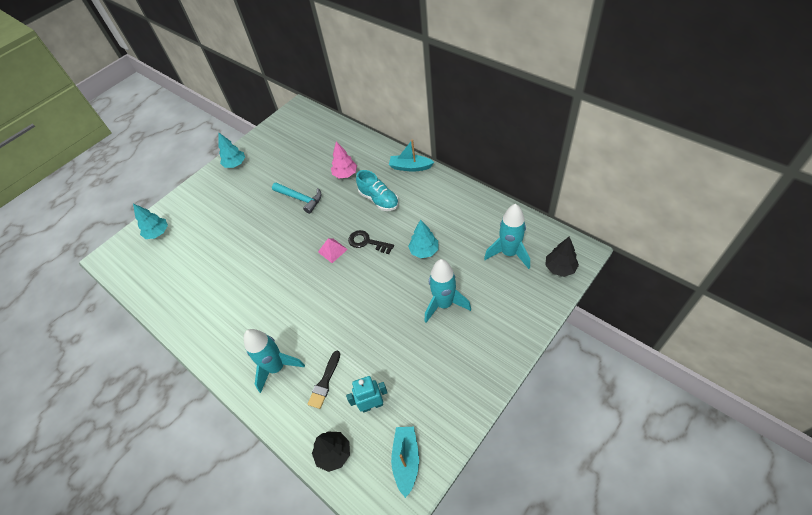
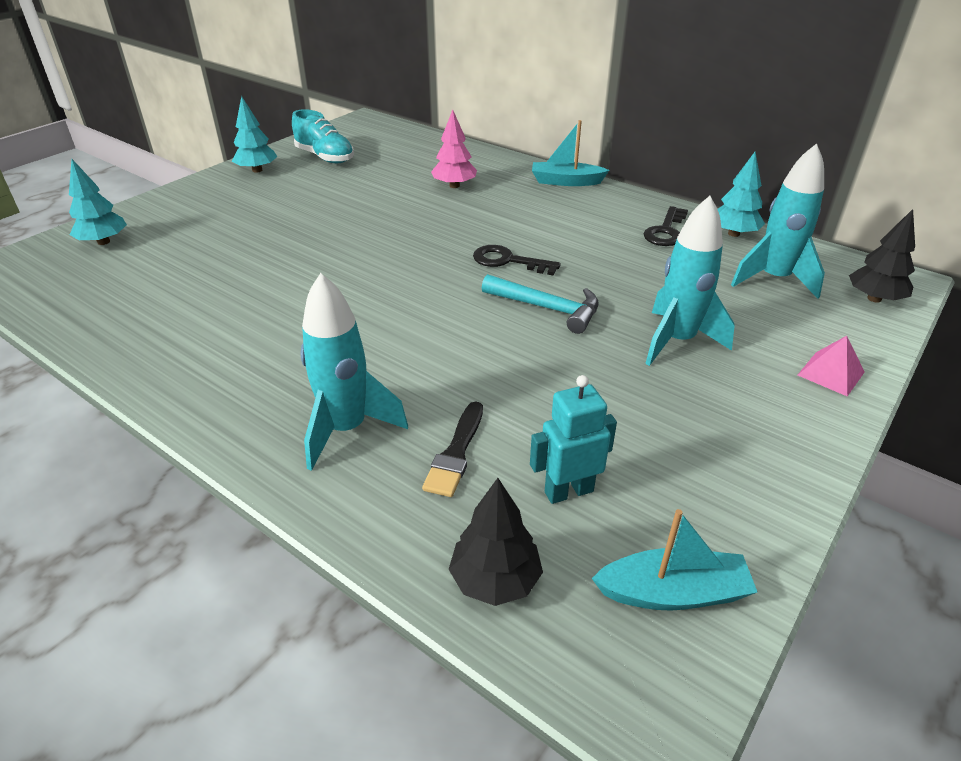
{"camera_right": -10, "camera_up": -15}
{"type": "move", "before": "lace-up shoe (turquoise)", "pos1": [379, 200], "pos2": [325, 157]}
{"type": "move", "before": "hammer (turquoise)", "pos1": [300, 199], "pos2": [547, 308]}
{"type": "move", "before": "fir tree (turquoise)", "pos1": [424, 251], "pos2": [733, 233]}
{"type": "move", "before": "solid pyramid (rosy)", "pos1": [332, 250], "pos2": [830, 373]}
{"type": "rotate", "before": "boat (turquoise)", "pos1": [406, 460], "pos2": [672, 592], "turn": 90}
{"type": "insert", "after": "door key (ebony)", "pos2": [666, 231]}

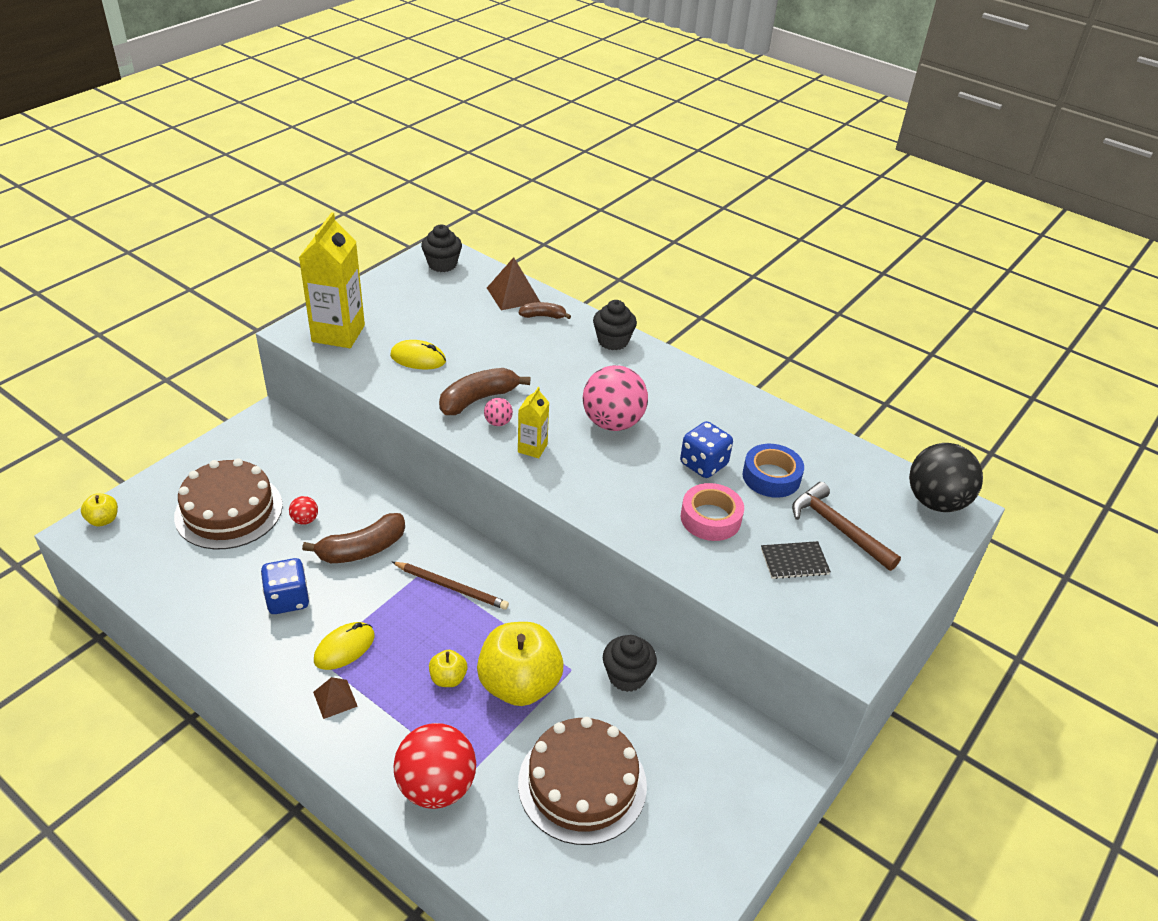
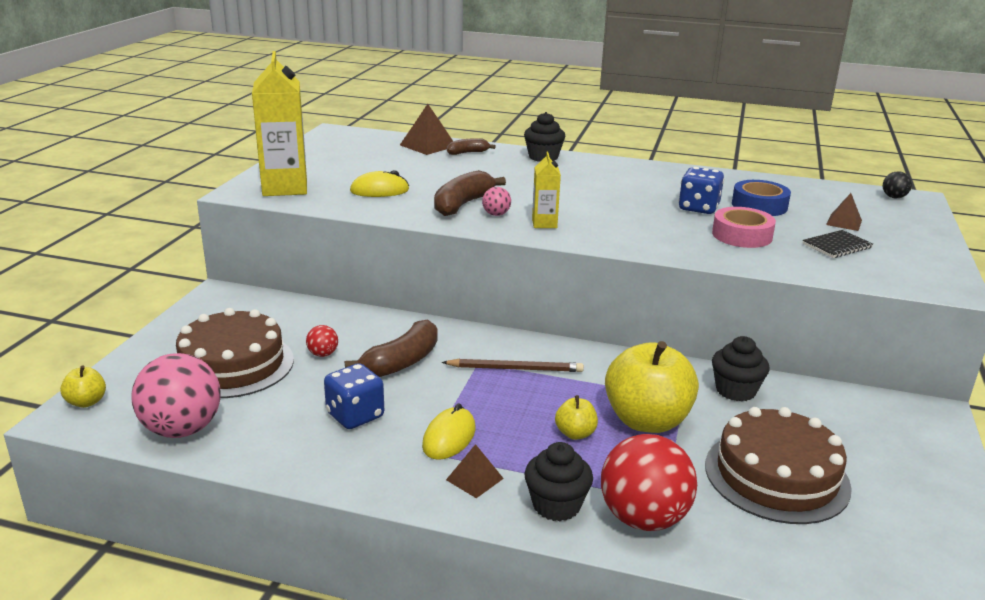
{"camera_right": -20, "camera_up": -15}
{"type": "move", "before": "muffin (ebony)", "pos1": [442, 264], "pos2": [556, 505]}
{"type": "move", "before": "sphere (rosy)", "pos1": [612, 423], "pos2": [182, 429]}
{"type": "resize", "before": "sphere (ebony)", "pos1": [935, 502], "pos2": [894, 197], "scale": 0.44}
{"type": "replace", "before": "hammer (brown)", "after": "solid pyramid (brown)", "pos1": [837, 528], "pos2": [844, 222]}

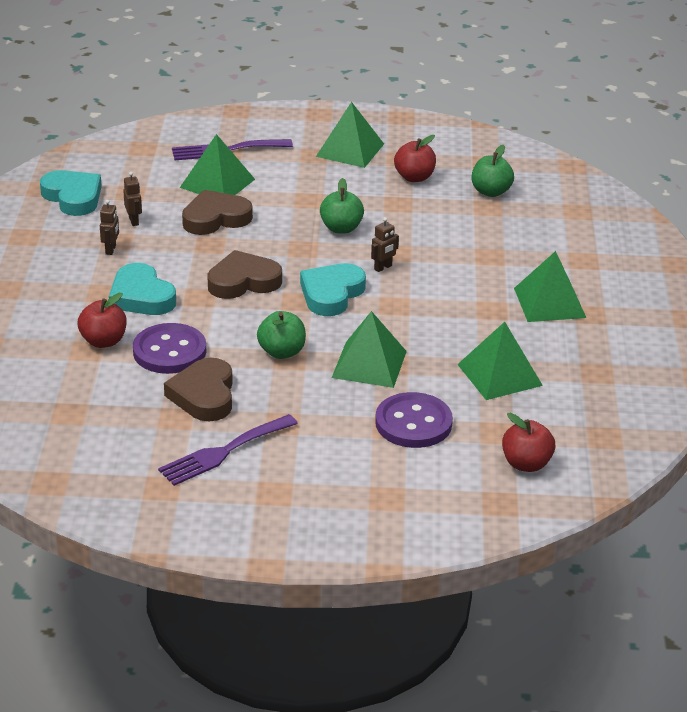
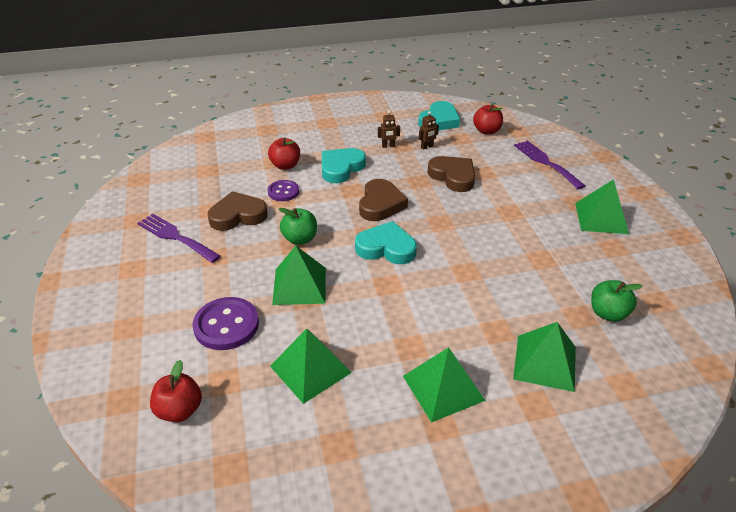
{"camera_right": 75, "camera_up": 5}
{"type": "move", "before": "solid pyramid (emerald)", "pos1": [217, 183], "pos2": [545, 362]}
{"type": "move", "before": "toy apple (red)", "pos1": [414, 177], "pos2": [486, 131]}
{"type": "delete", "before": "toy apple (emerald)", "pos1": [341, 228]}
{"type": "delete", "before": "robot (brown)", "pos1": [383, 267]}
{"type": "rotate", "before": "love heart (brown)", "pos1": [243, 281], "pos2": [380, 204], "turn": 45}
{"type": "resize", "before": "sewing button (purple)", "pos1": [169, 351], "pos2": [283, 192], "scale": 0.62}

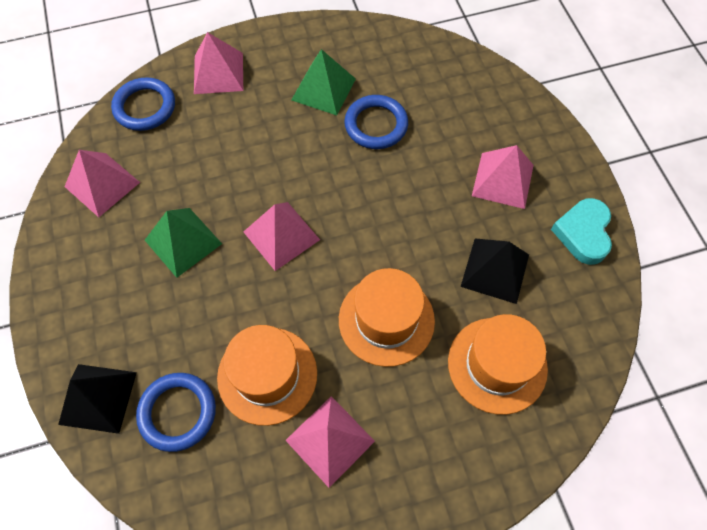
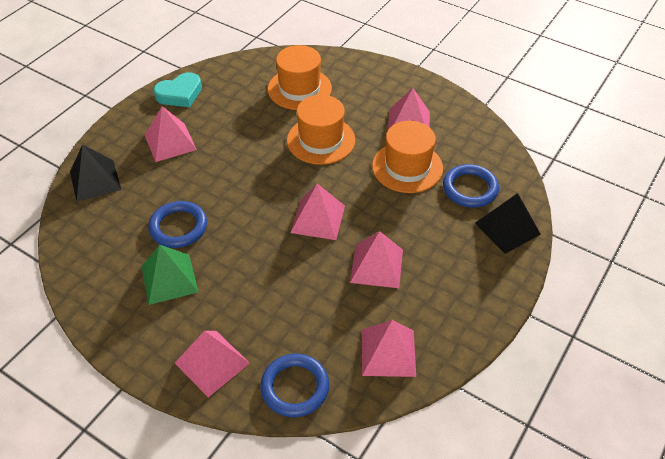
{"camera_right": -130, "camera_up": -15}
{"type": "recolor", "before": "solid pyramid (emerald)", "after": "solid pyramid (rosy)", "pos1": [183, 241], "pos2": [376, 265]}
{"type": "move", "before": "solid pyramid (ebony)", "pos1": [495, 270], "pos2": [95, 180]}

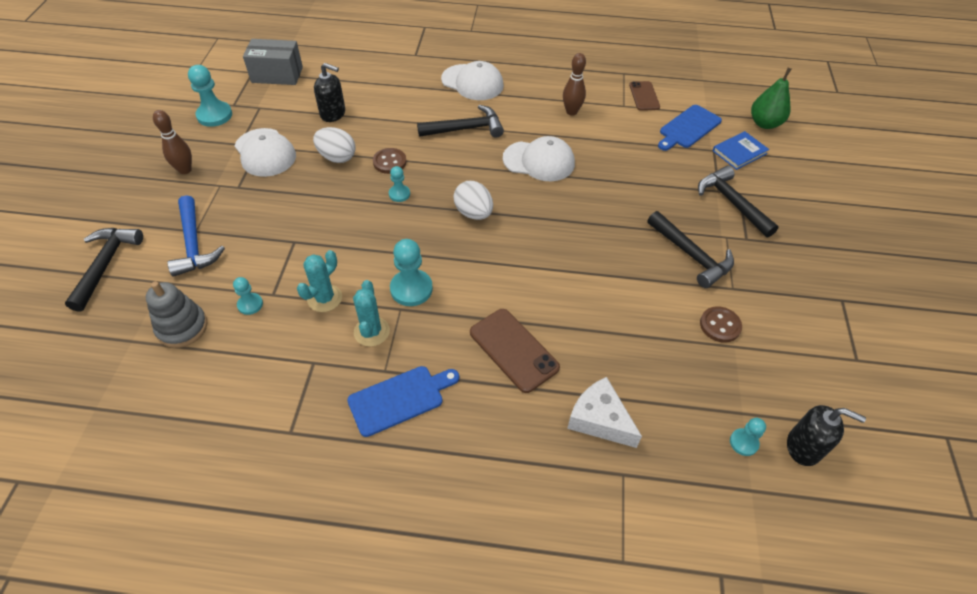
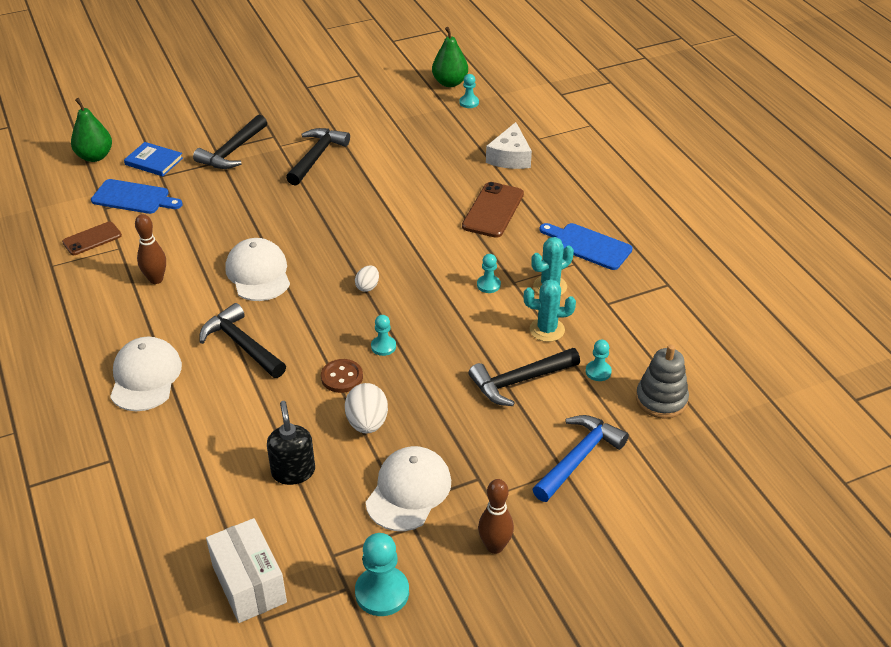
{"camera_right": -120, "camera_up": -10}
{"type": "recolor", "before": "box (gray)", "after": "box (white)", "pos1": [277, 75], "pos2": [249, 584]}
{"type": "resize", "before": "toy egg (white)", "pos1": [473, 213], "pos2": [367, 287], "scale": 0.59}
{"type": "move", "before": "hammer (ebony)", "pos1": [106, 264], "pos2": [519, 381]}
{"type": "resize", "before": "chess pawn (turquoise)", "pos1": [411, 289], "pos2": [488, 285], "scale": 0.57}
{"type": "delete", "before": "sewing button (brown)", "pos1": [720, 325]}
{"type": "replace", "before": "soap dispenser (ebony)", "after": "toy pear (emerald)", "pos1": [804, 447], "pos2": [450, 83]}

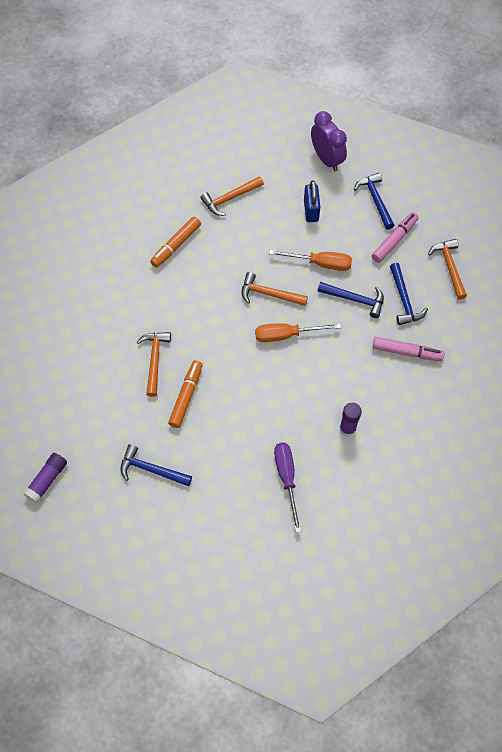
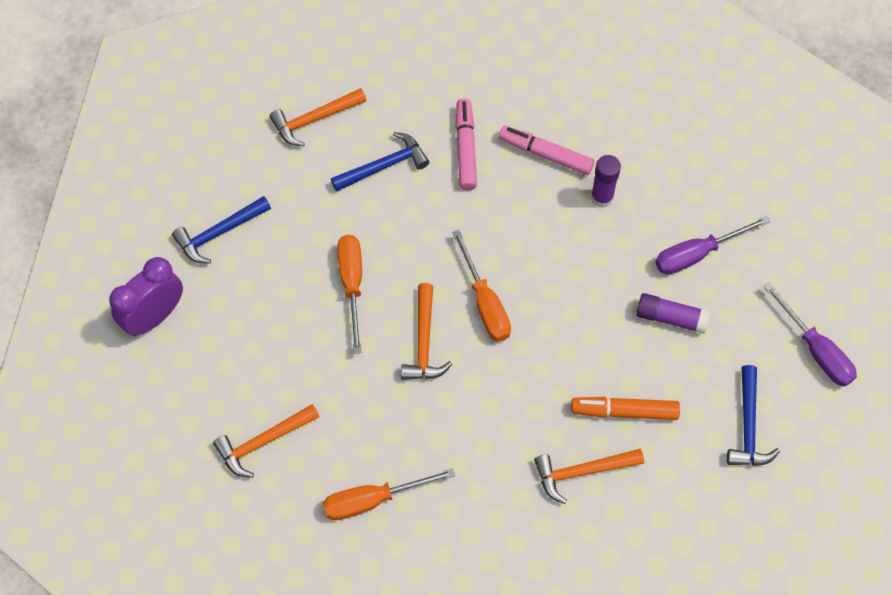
{"camera_right": -105, "camera_up": 0}
{"type": "rotate", "before": "hammer (bright orange)", "pos1": [230, 198], "pos2": [263, 442], "turn": 105}
{"type": "delete", "before": "padlock (cobalt)", "pos1": [311, 211]}
{"type": "move", "before": "felt pen (rosy)", "pos1": [394, 240], "pos2": [546, 154]}
{"type": "replace", "before": "felt pen (bright orange)", "after": "screwdriver (bright orange)", "pos1": [176, 245], "pos2": [373, 500]}
{"type": "delete", "before": "hammer (cobalt)", "pos1": [355, 299]}
{"type": "move", "before": "glue stick (purple)", "pos1": [47, 480], "pos2": [671, 318]}
{"type": "insert", "after": "screwdriver (purple)", "pos2": [816, 350]}

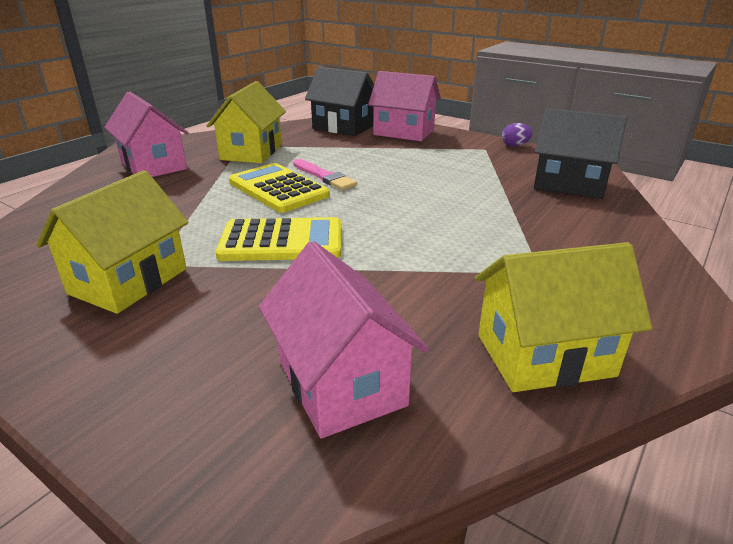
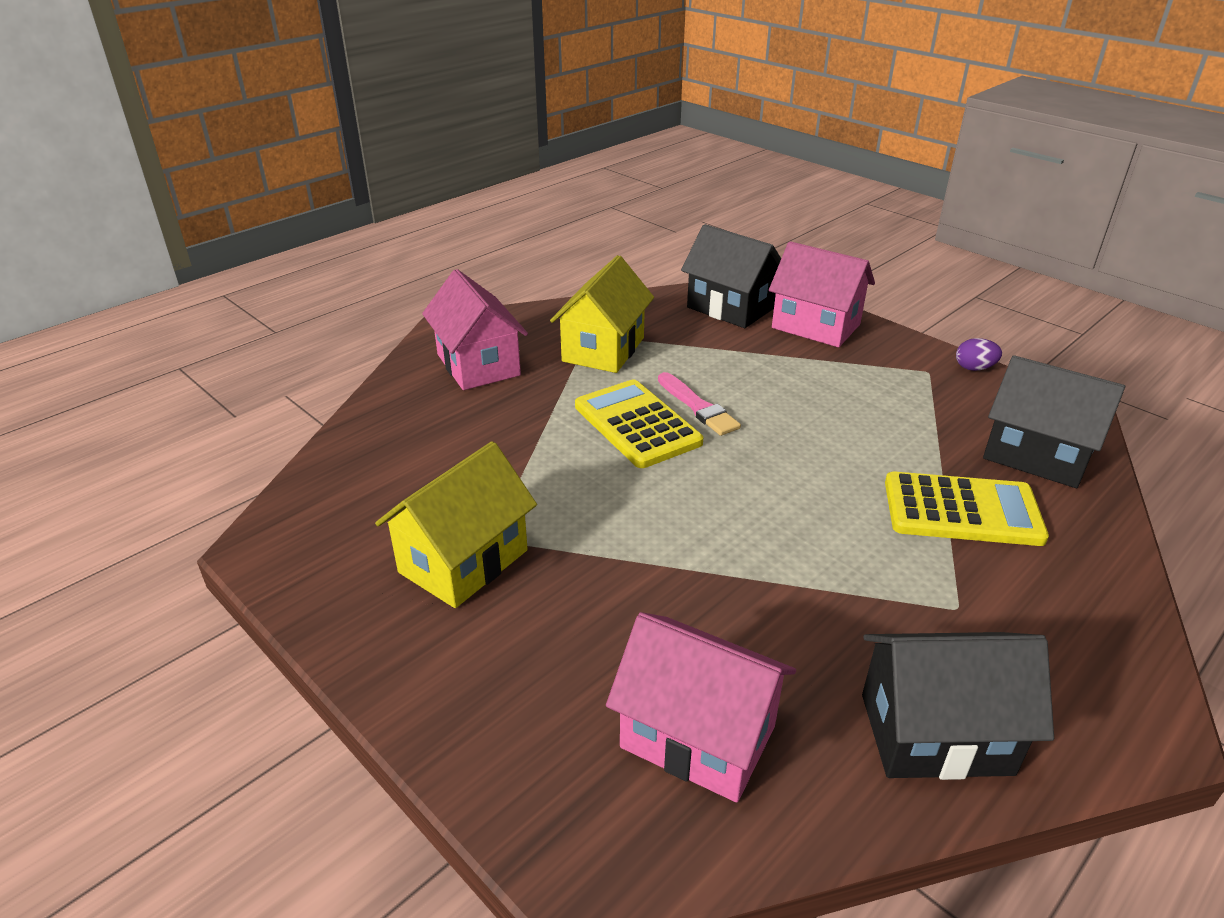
{"camera_right": 10, "camera_up": 5}
{"type": "move", "before": "adding machine (bright yellow)", "pos1": [282, 241], "pos2": [962, 510]}
{"type": "rotate", "before": "cottage (rosy)", "pos1": [341, 382], "pos2": [698, 736], "turn": -45}
{"type": "recolor", "before": "cottage (bright yellow)", "after": "cottage (ebony)", "pos1": [544, 355], "pos2": [935, 734]}

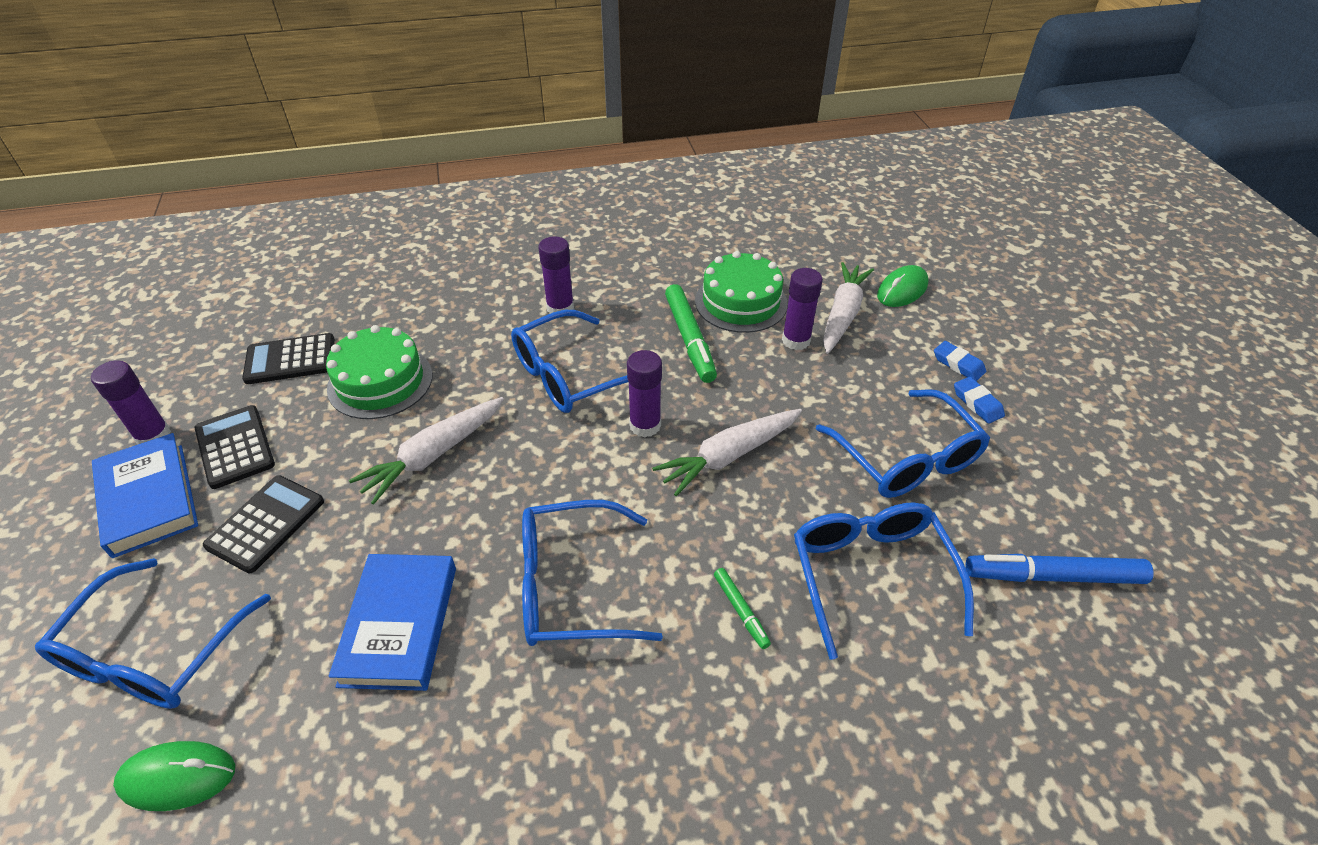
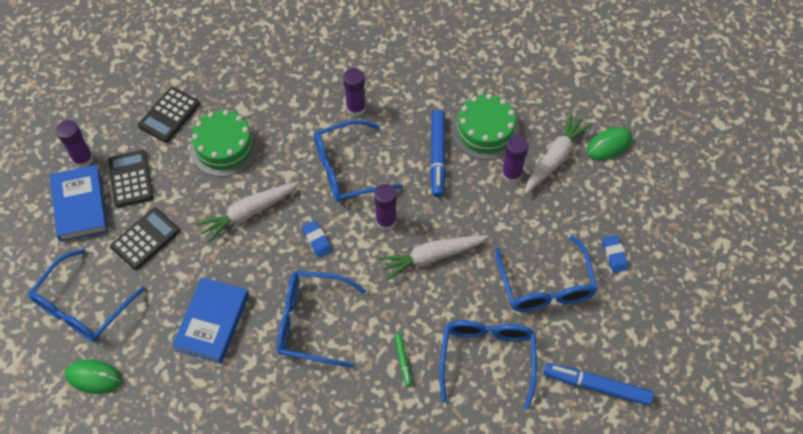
{"camera_right": 15, "camera_up": 15}
{"type": "recolor", "before": "felt pen (emerald)", "after": "felt pen (cobalt)", "pos1": [689, 339], "pos2": [437, 156]}
{"type": "rotate", "before": "adding machine (ebony)", "pos1": [290, 360], "pos2": [169, 115], "turn": -60}
{"type": "move", "before": "eraser (cobalt)", "pos1": [958, 364], "pos2": [317, 240]}

